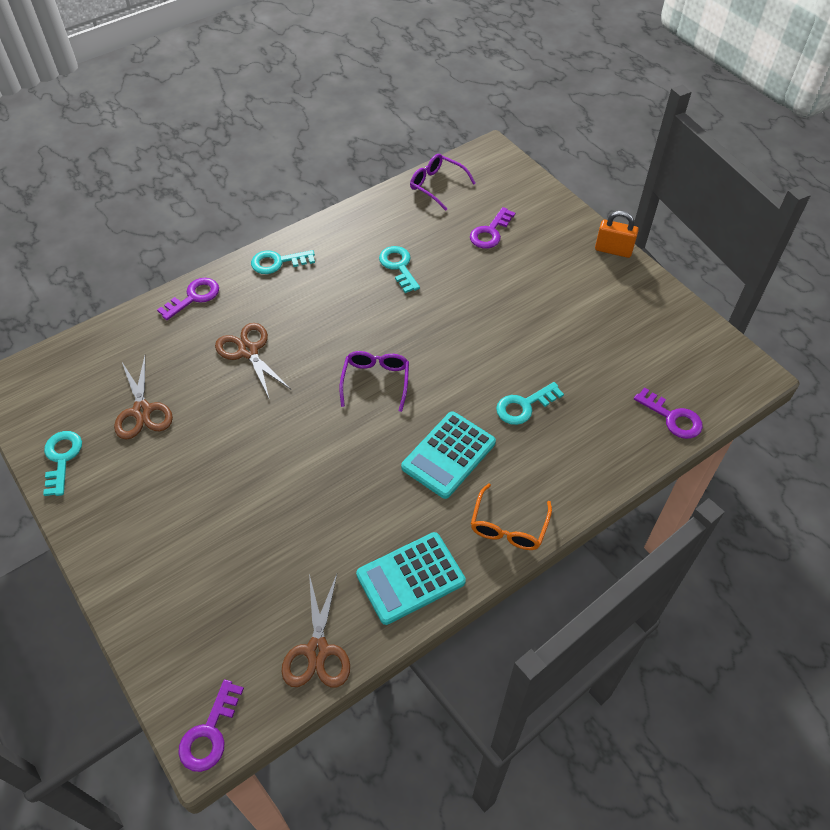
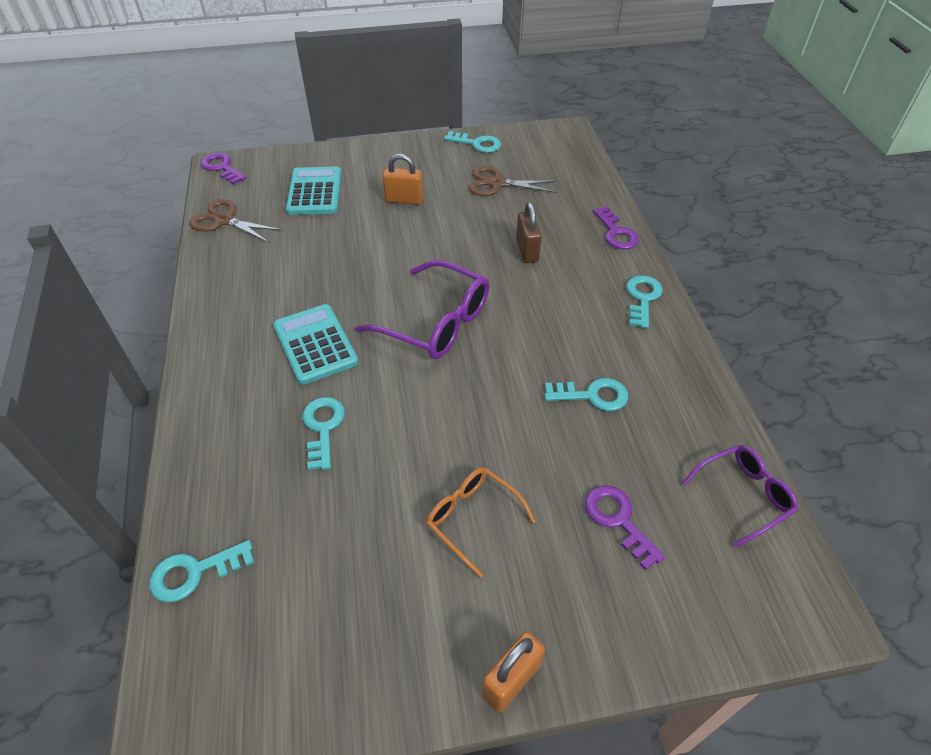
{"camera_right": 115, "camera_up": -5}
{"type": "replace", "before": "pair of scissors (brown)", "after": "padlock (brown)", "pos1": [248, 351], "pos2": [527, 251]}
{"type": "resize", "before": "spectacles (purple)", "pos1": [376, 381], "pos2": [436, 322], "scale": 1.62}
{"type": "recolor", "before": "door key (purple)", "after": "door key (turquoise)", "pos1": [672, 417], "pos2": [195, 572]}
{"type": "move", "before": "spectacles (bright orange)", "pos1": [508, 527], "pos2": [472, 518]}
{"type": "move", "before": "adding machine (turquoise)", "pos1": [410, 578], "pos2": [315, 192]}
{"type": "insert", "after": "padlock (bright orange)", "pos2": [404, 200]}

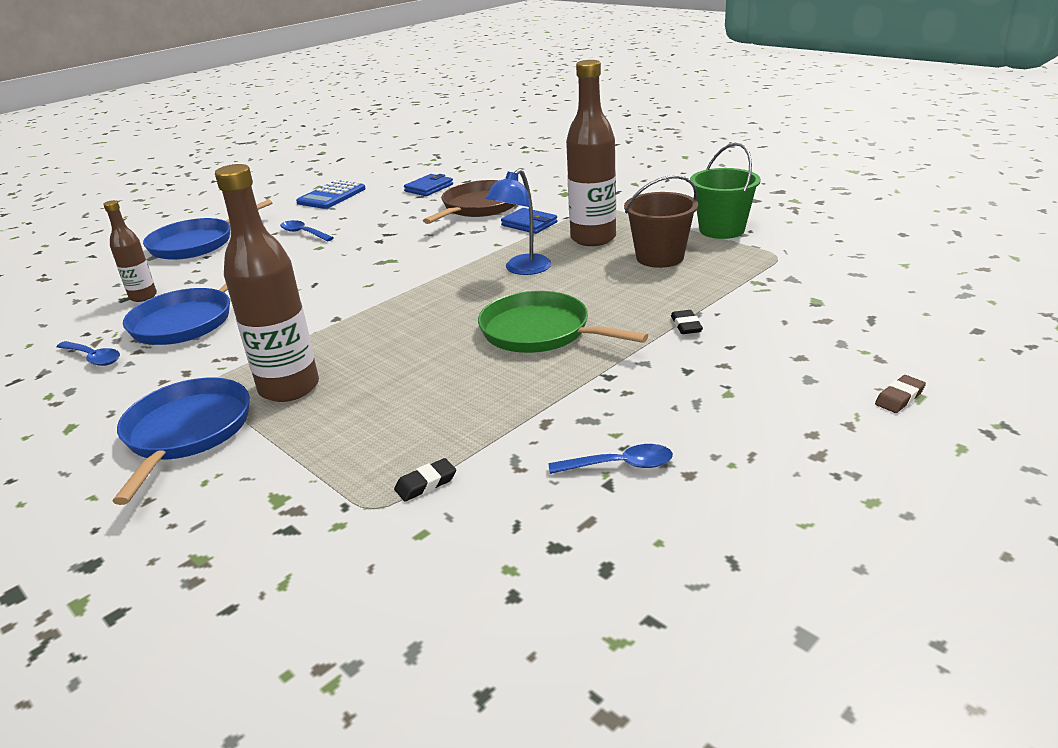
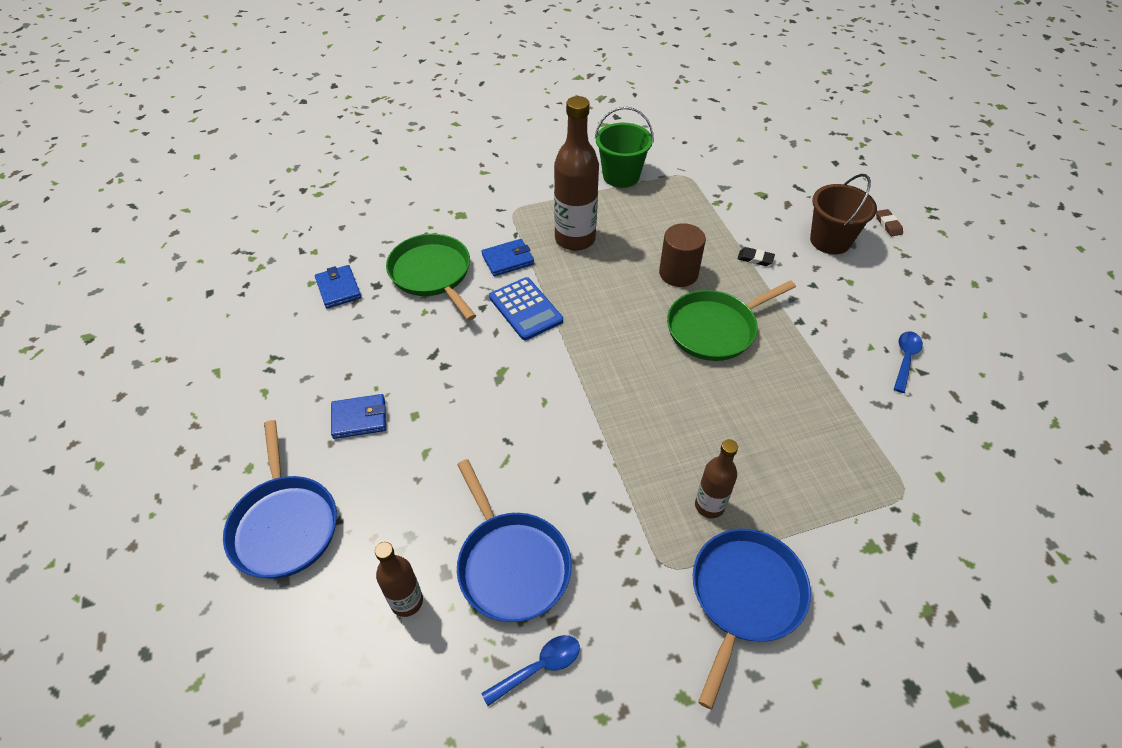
{"camera_right": -65, "camera_up": 20}
{"type": "resize", "before": "drink bottle (brown)", "pos1": [289, 388], "pos2": [709, 506], "scale": 0.55}
{"type": "delete", "before": "desk lamp (cobalt)", "pos1": [522, 269]}
{"type": "move", "before": "pail (brown)", "pos1": [659, 257], "pos2": [830, 241]}
{"type": "move", "before": "adding machine (cobalt)", "pos1": [331, 196], "pos2": [525, 309]}
{"type": "recolor", "before": "skillet (brown)", "after": "skillet (emerald)", "pos1": [479, 207], "pos2": [432, 274]}
{"type": "replace", "before": "tablespoon (cobalt)", "after": "billfold (cobalt)", "pos1": [303, 233], "pos2": [359, 418]}
{"type": "rotate", "before": "skillet (cobalt)", "pos1": [186, 432], "pos2": [745, 595], "turn": 90}
{"type": "delete", "before": "eraser (ebony)", "pos1": [426, 483]}
{"type": "insert", "after": "solid cylinder (brown)", "pos2": [678, 273]}

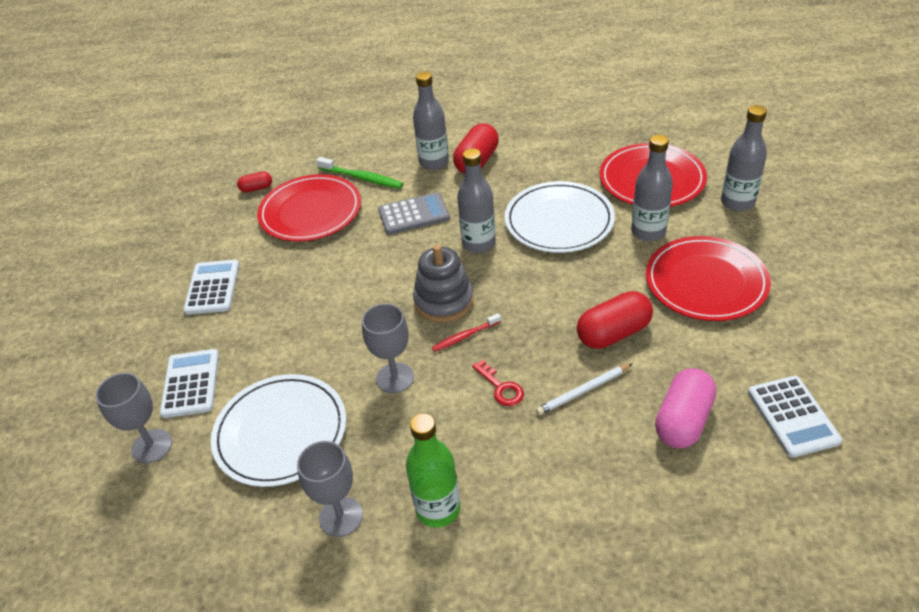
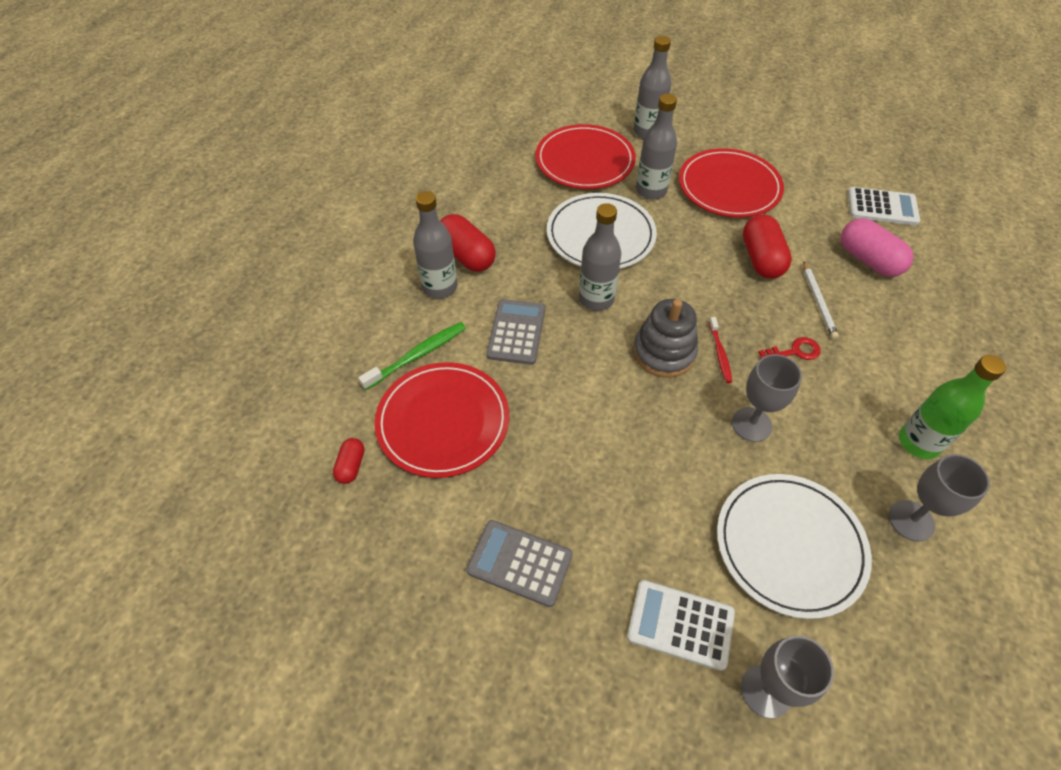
{"camera_right": -70, "camera_up": 10}
{"type": "recolor", "before": "adding machine (white)", "after": "adding machine (gray)", "pos1": [212, 287], "pos2": [519, 563]}

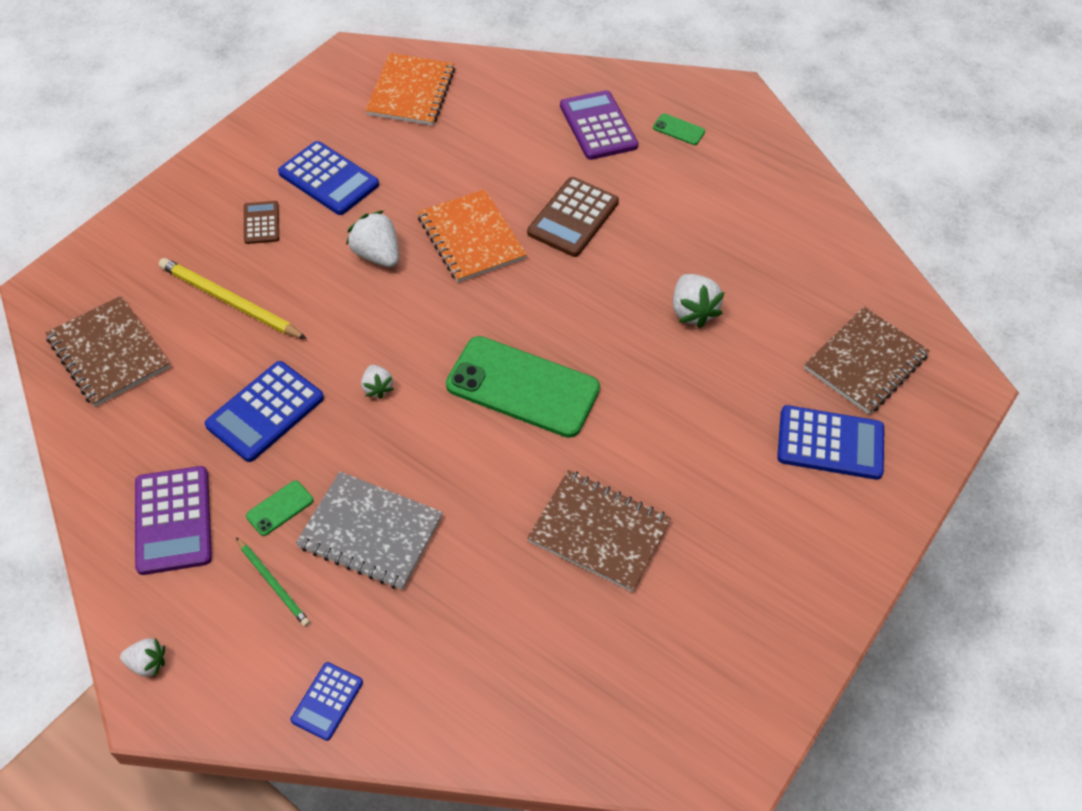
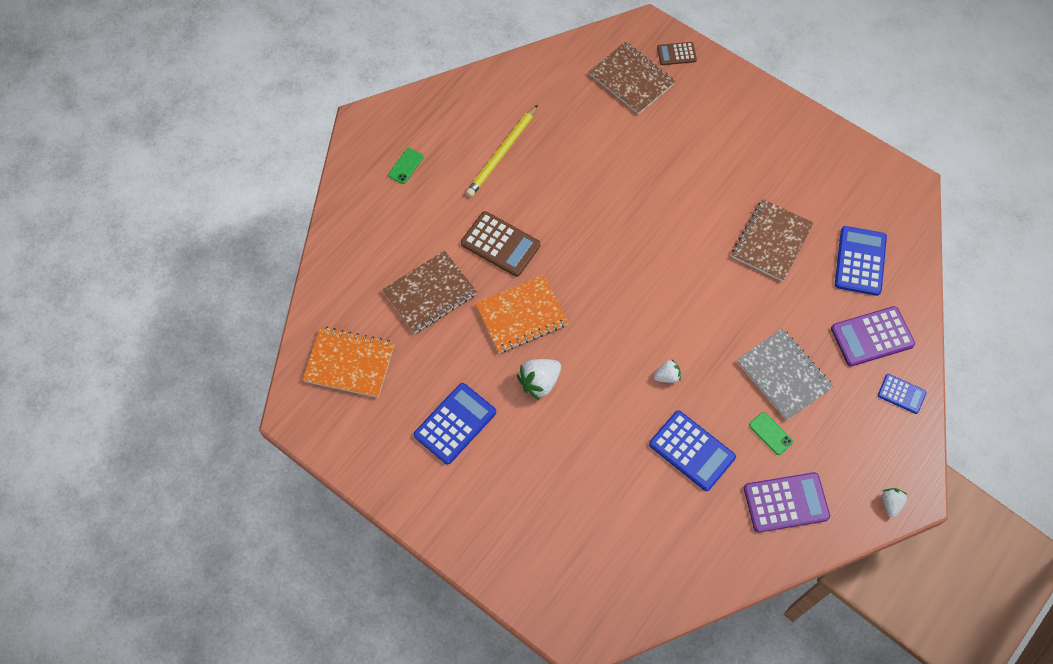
{"camera_right": -85, "camera_up": 10}
{"type": "move", "before": "adding machine (purple)", "pos1": [598, 126], "pos2": [872, 337]}
{"type": "move", "before": "adding machine (brown)", "pos1": [261, 223], "pos2": [676, 54]}
{"type": "move", "before": "lead pencil (bright yellow)", "pos1": [229, 301], "pos2": [502, 153]}
{"type": "delete", "before": "strawberry (white)", "pos1": [692, 311]}
{"type": "move", "before": "notepad (brown)", "pos1": [109, 353], "pos2": [430, 293]}
{"type": "delete", "before": "smartphone (emerald)", "pos1": [522, 387]}
{"type": "move", "before": "adding machine (cobalt)", "pos1": [830, 443], "pos2": [860, 261]}
{"type": "rotate", "before": "notepad (gray)", "pos1": [370, 532], "pos2": [783, 375], "turn": -60}
{"type": "delete", "before": "lead pencil (emerald)", "pos1": [273, 583]}

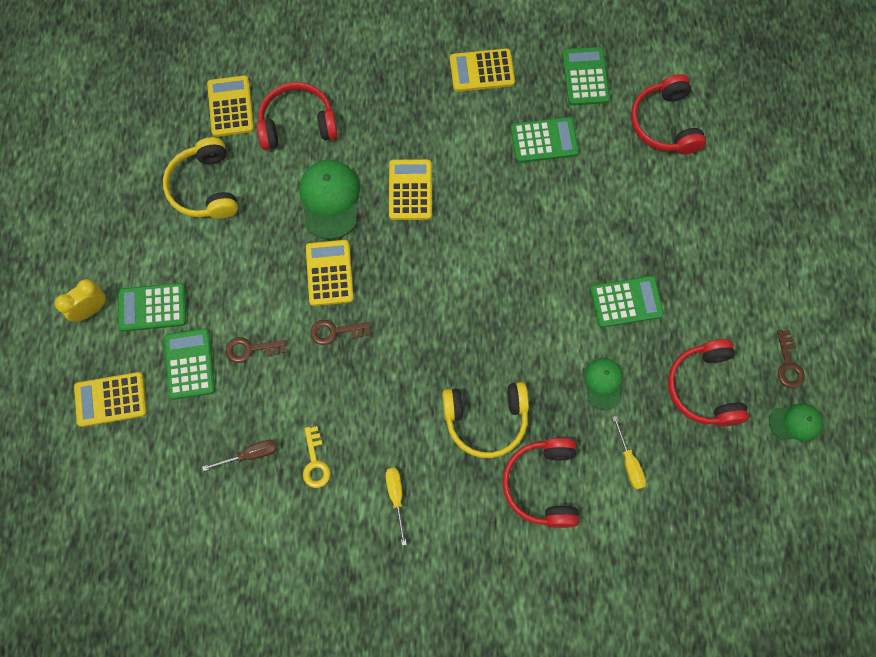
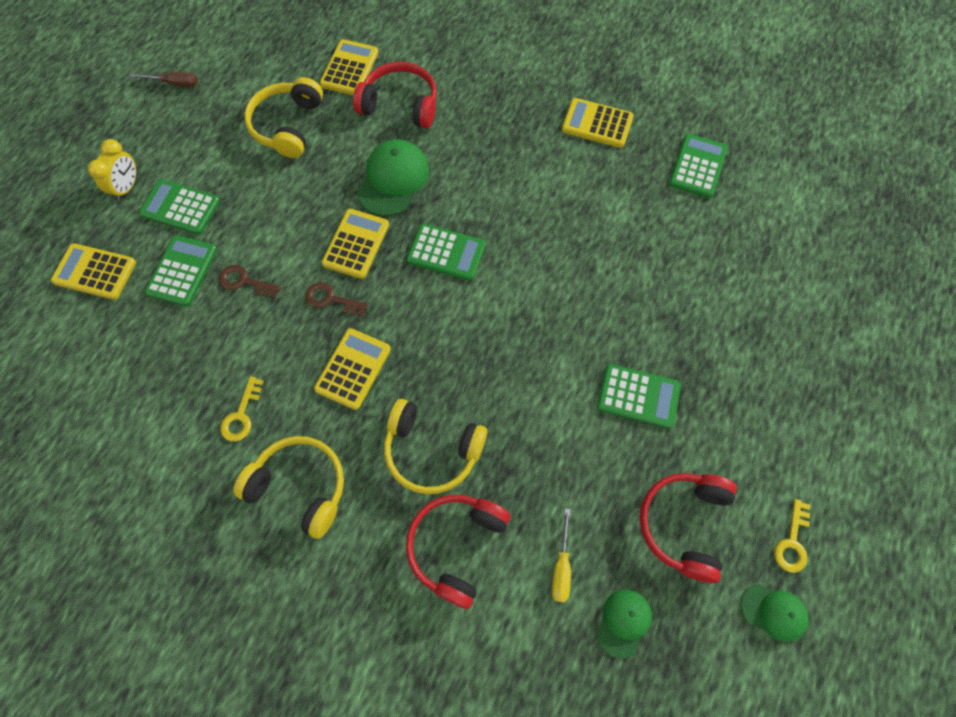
{"camera_right": 25, "camera_up": -5}
{"type": "delete", "before": "over-ear headphones (red)", "pos1": [665, 123]}
{"type": "move", "before": "adding machine (emerald)", "pos1": [544, 140], "pos2": [446, 253]}
{"type": "move", "before": "adding machine (bright yellow)", "pos1": [410, 190], "pos2": [353, 369]}
{"type": "rotate", "before": "clock (bright yellow)", "pos1": [90, 309], "pos2": [127, 187], "turn": 120}
{"type": "recolor", "before": "door key (brown)", "after": "door key (bright yellow)", "pos1": [788, 364], "pos2": [792, 542]}
{"type": "move", "before": "baseball cap (emerald)", "pos1": [603, 383], "pos2": [624, 622]}
{"type": "move", "before": "screwdriver (brown)", "pos1": [250, 455], "pos2": [174, 83]}
{"type": "replace", "before": "screwdriver (bright yellow)", "after": "over-ear headphones (bright yellow)", "pos1": [396, 497], "pos2": [300, 487]}

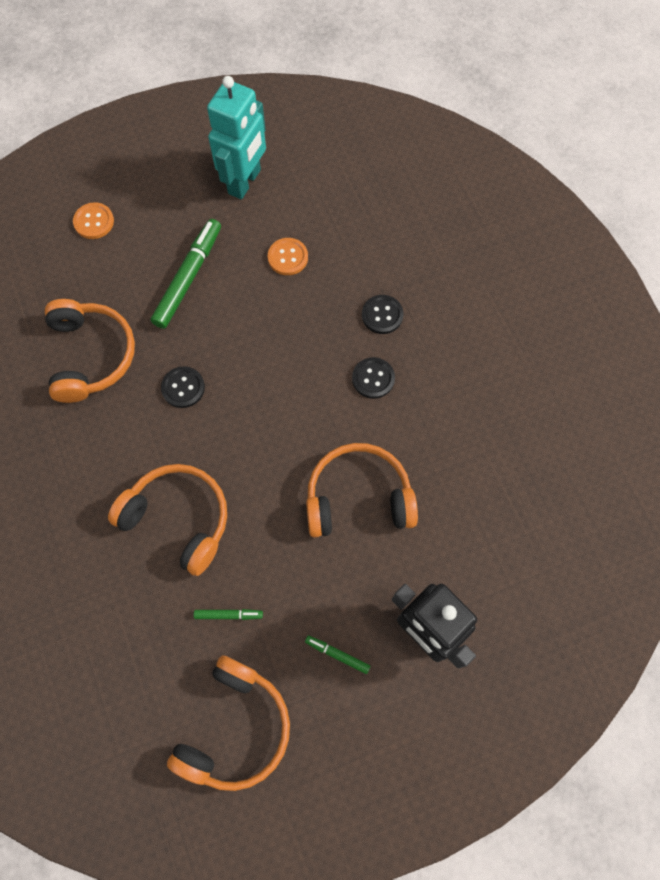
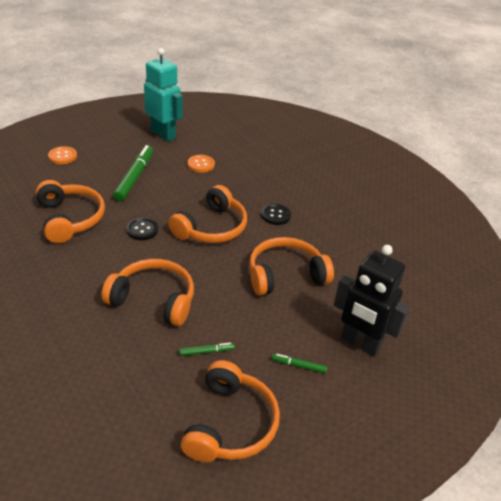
{"camera_right": -15, "camera_up": -30}
{"type": "rotate", "before": "robot (turquoise)", "pos1": [245, 182], "pos2": [163, 134], "turn": -60}
{"type": "delete", "before": "sewing button (ebony)", "pos1": [382, 315]}
{"type": "insert", "after": "over-ear headphones (bright orange)", "pos2": [211, 227]}

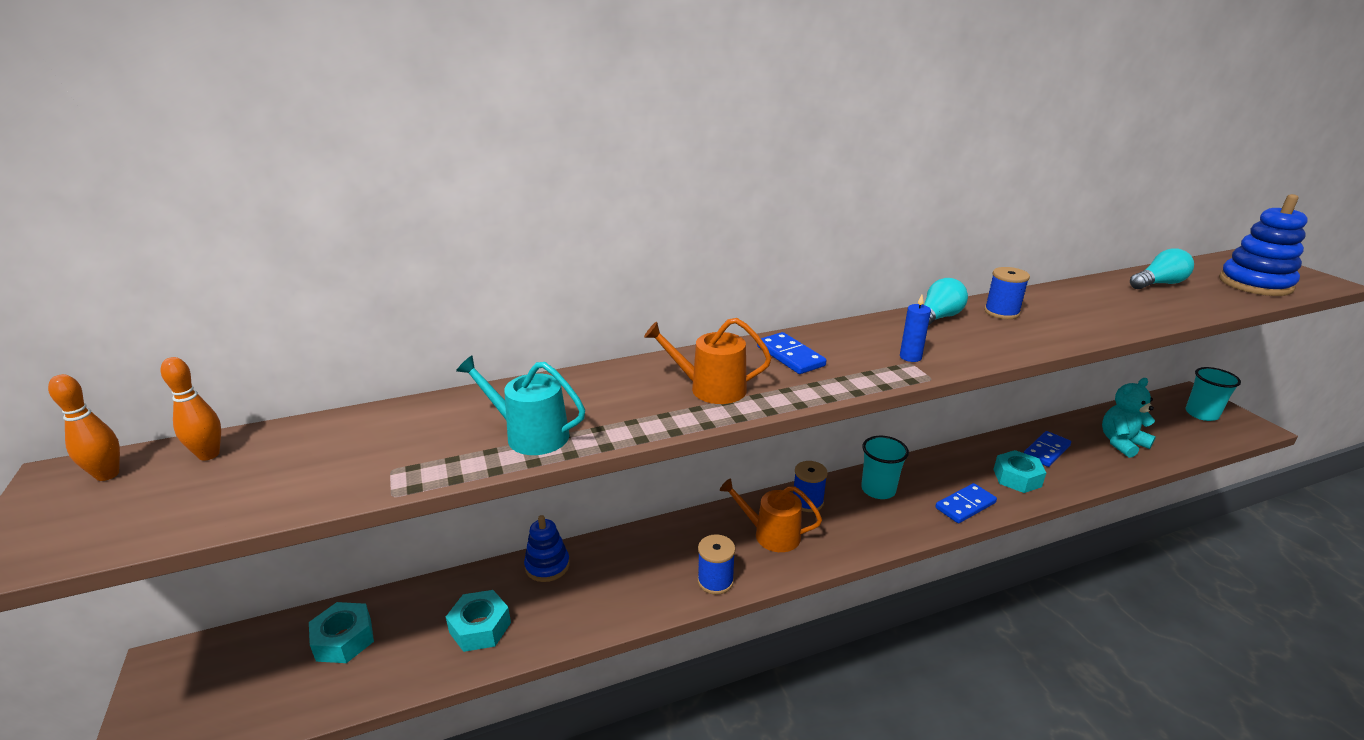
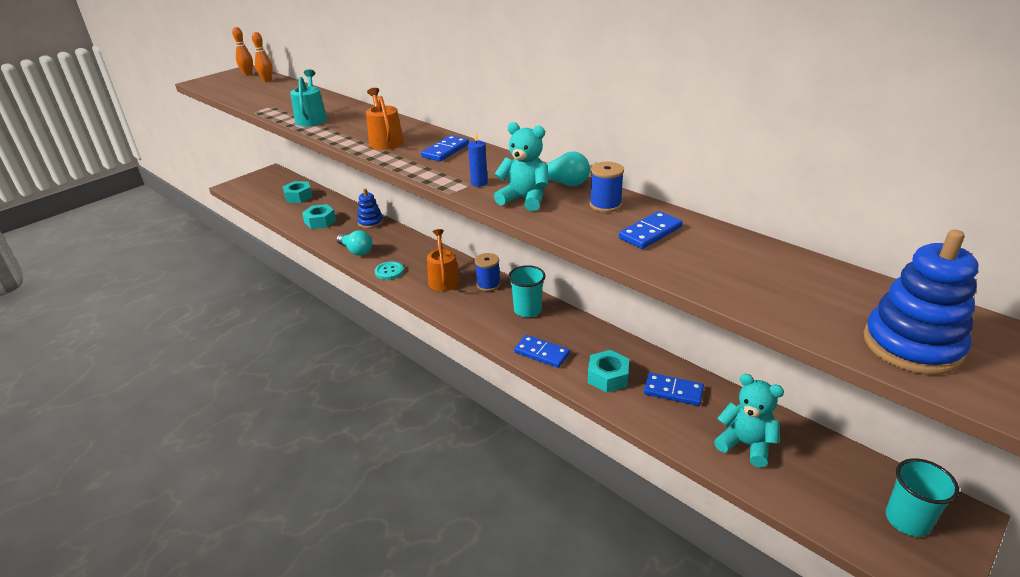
{"camera_right": 65, "camera_up": 5}
{"type": "move", "before": "bulb (turquoise)", "pos1": [1158, 284], "pos2": [356, 251]}
{"type": "replace", "before": "bobbin (cobalt)", "after": "sewing button (turquoise)", "pos1": [715, 581], "pos2": [389, 271]}
{"type": "insert", "after": "stuffed bear (turquoise)", "pos2": [524, 199]}
{"type": "insert", "after": "domino (cobalt)", "pos2": [650, 233]}

